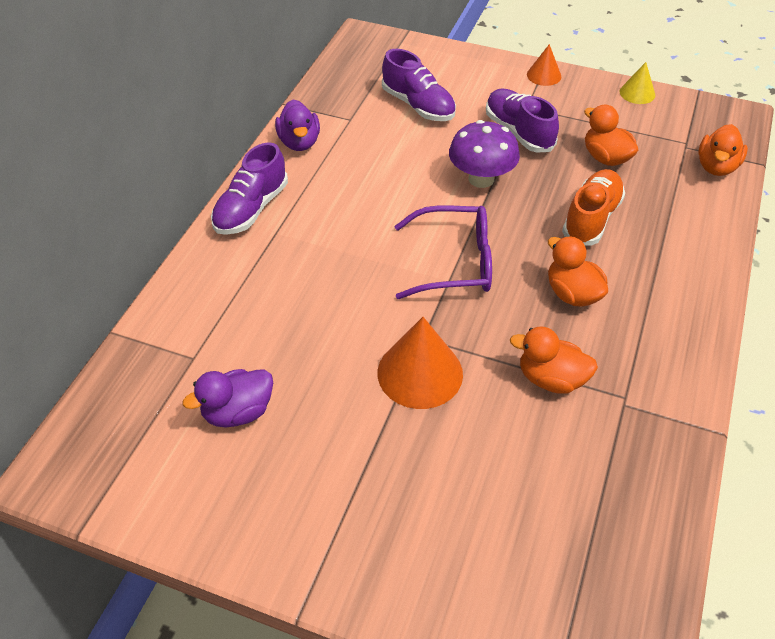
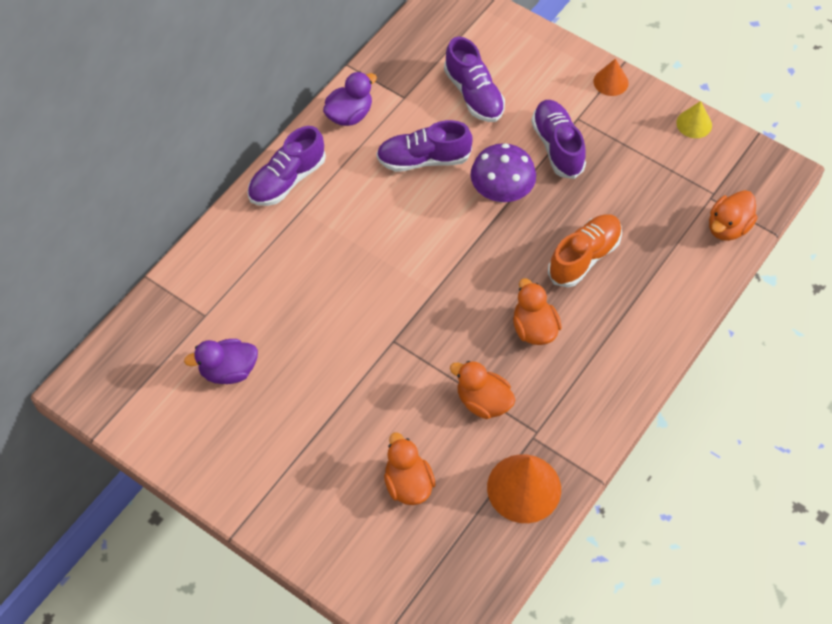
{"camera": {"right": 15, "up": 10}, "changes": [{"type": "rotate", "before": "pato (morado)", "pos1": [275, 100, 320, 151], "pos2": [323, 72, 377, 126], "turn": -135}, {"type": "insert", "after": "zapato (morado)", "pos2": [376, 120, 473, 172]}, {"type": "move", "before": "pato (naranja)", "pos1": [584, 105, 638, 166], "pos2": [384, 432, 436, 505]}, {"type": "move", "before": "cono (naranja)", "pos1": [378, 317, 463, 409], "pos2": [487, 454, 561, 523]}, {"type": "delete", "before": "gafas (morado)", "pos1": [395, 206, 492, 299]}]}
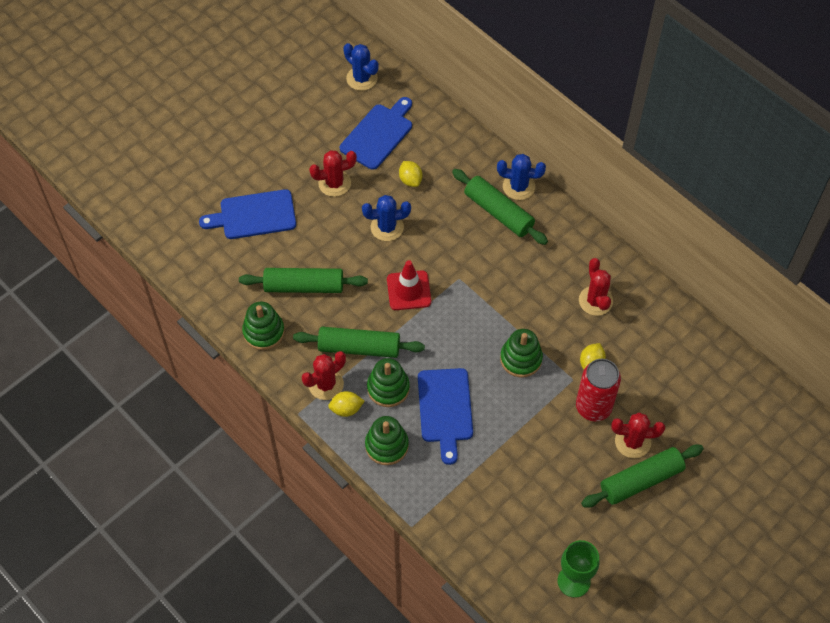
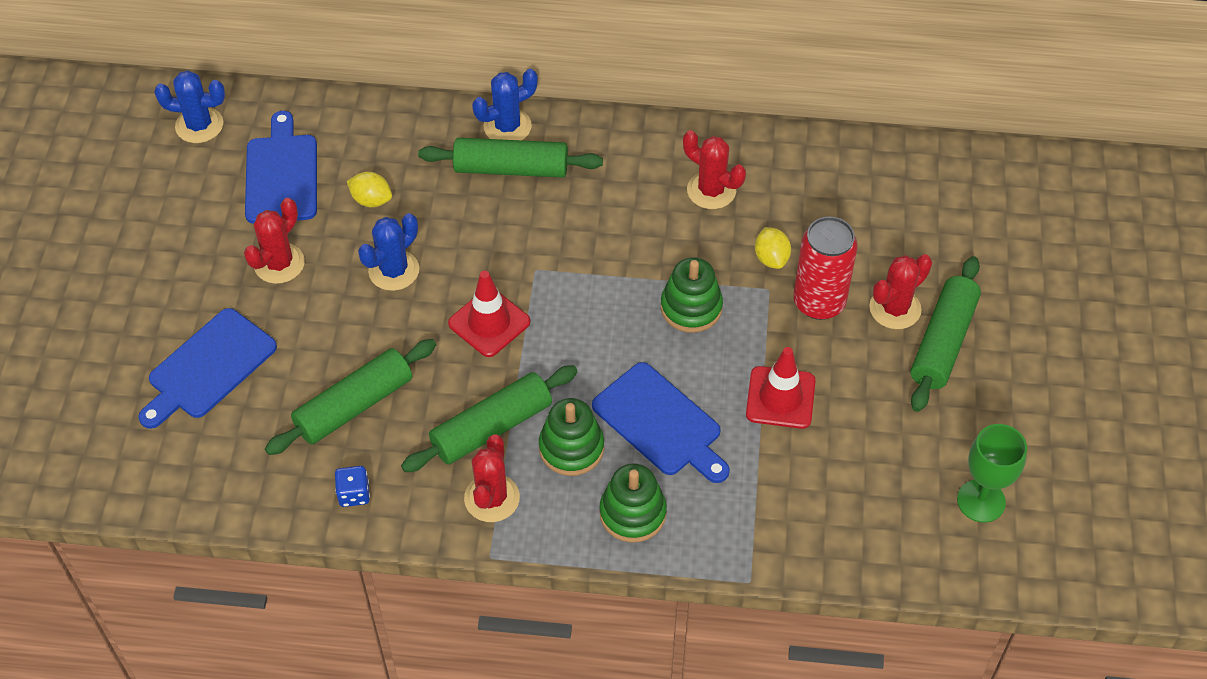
{"camera": {"right": -40, "up": -5}, "changes": [{"type": "replace", "before": "juguete apilable (verde)", "after": "dado (azul)", "pos1": [242, 302, 285, 350], "pos2": [335, 466, 370, 507]}, {"type": "insert", "after": "cono de tráfico (rojo)", "pos2": [746, 347, 816, 429]}, {"type": "delete", "before": "limón (amarillo)", "pos1": [328, 391, 364, 417]}]}
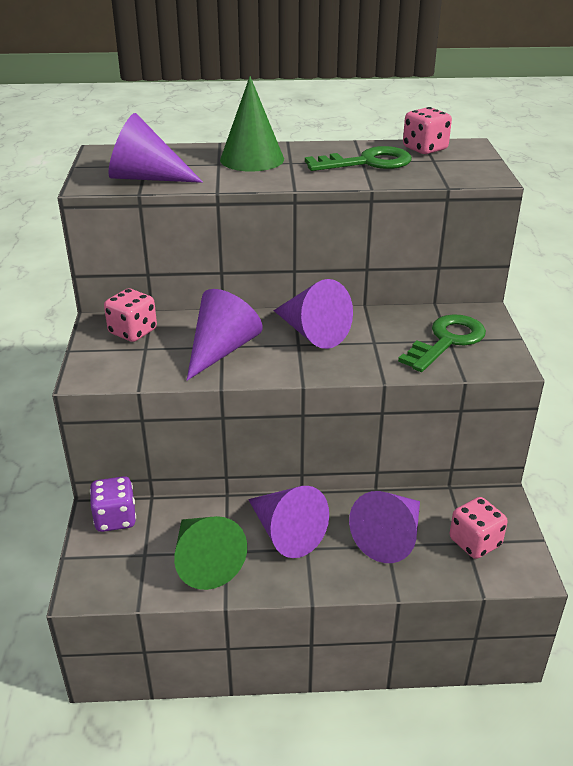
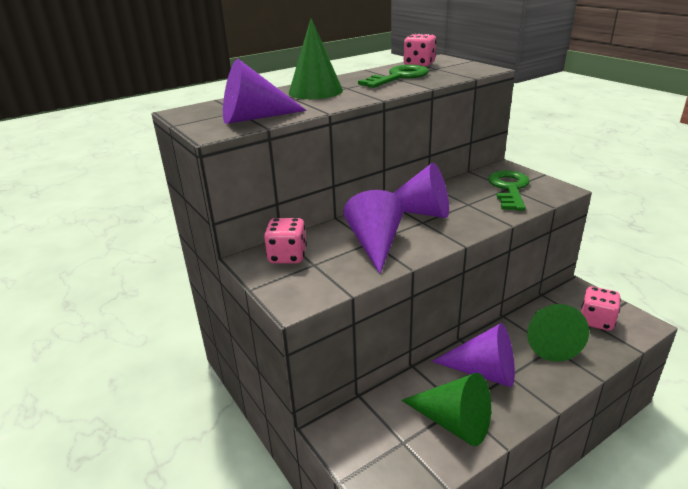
{"camera": {"right": -30, "up": -5}, "changes": [{"type": "recolor", "before": "cono (morado)", "after": "cono (verde)", "pos1": [349, 491, 420, 563], "pos2": [527, 304, 589, 362]}, {"type": "delete", "before": "dado (morado)", "pos1": [90, 476, 136, 532]}]}
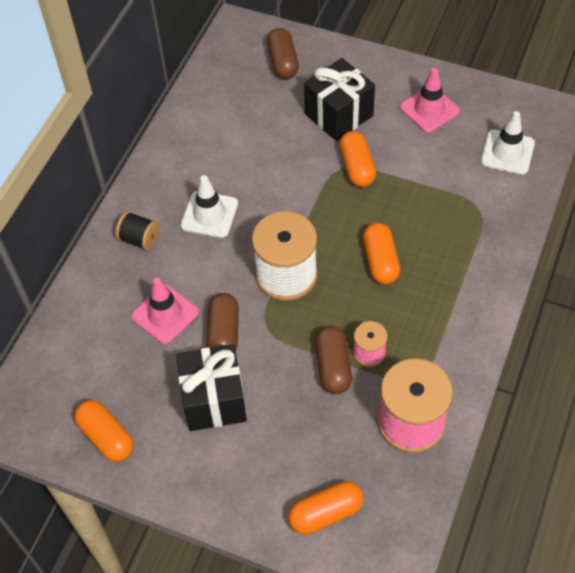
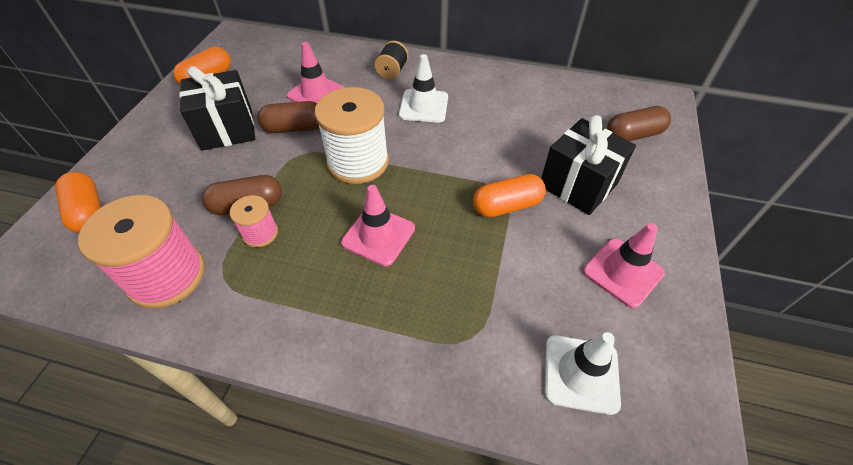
{"camera": {"right": 80, "up": -5}, "changes": [{"type": "replace", "before": "cápsula (naranja)", "after": "cono de tráfico (rosa)", "pos1": [363, 222, 400, 285], "pos2": [341, 185, 415, 266]}]}
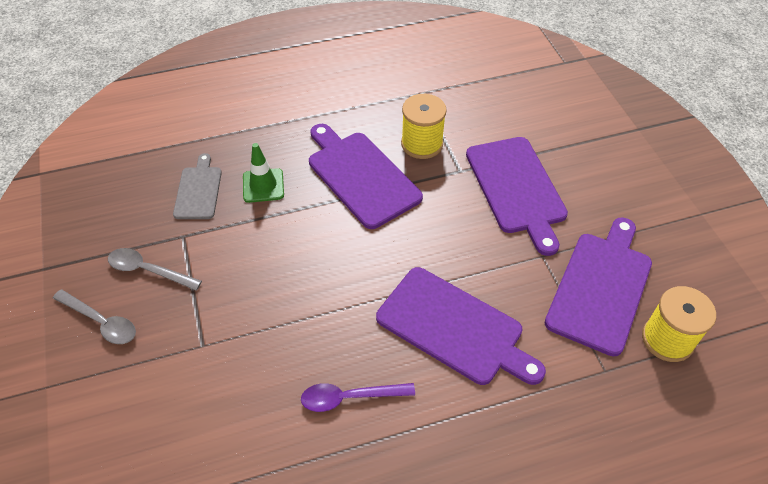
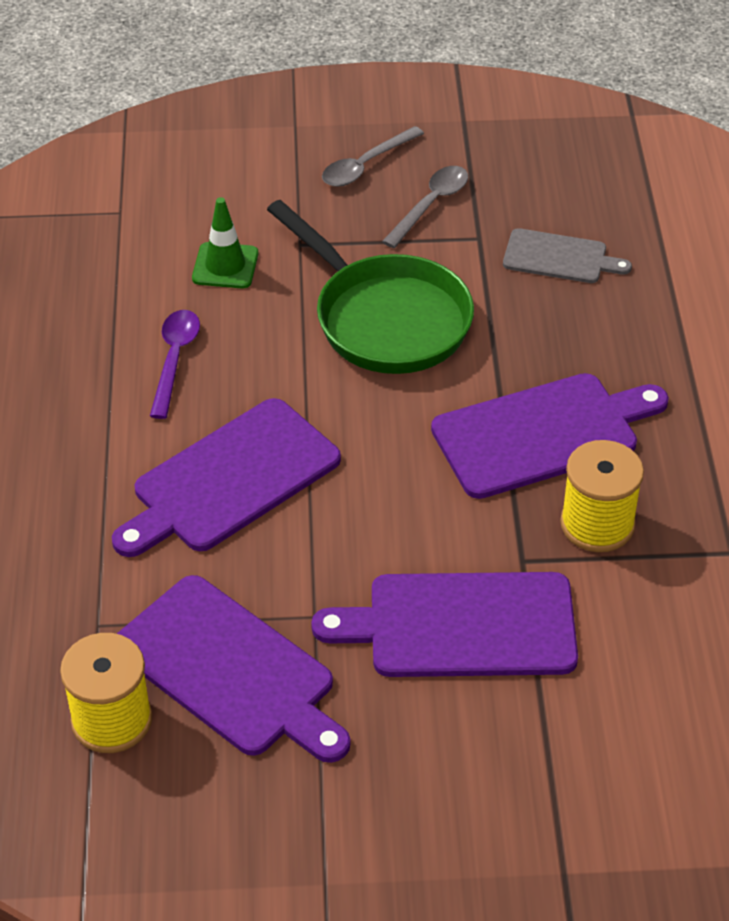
{"camera": {"right": 105, "up": -5}, "changes": [{"type": "move", "before": "cono de tráfico (verde)", "pos1": [243, 143, 284, 203], "pos2": [192, 197, 258, 289]}, {"type": "insert", "after": "sartén (verde)", "pos2": [267, 200, 474, 374]}]}
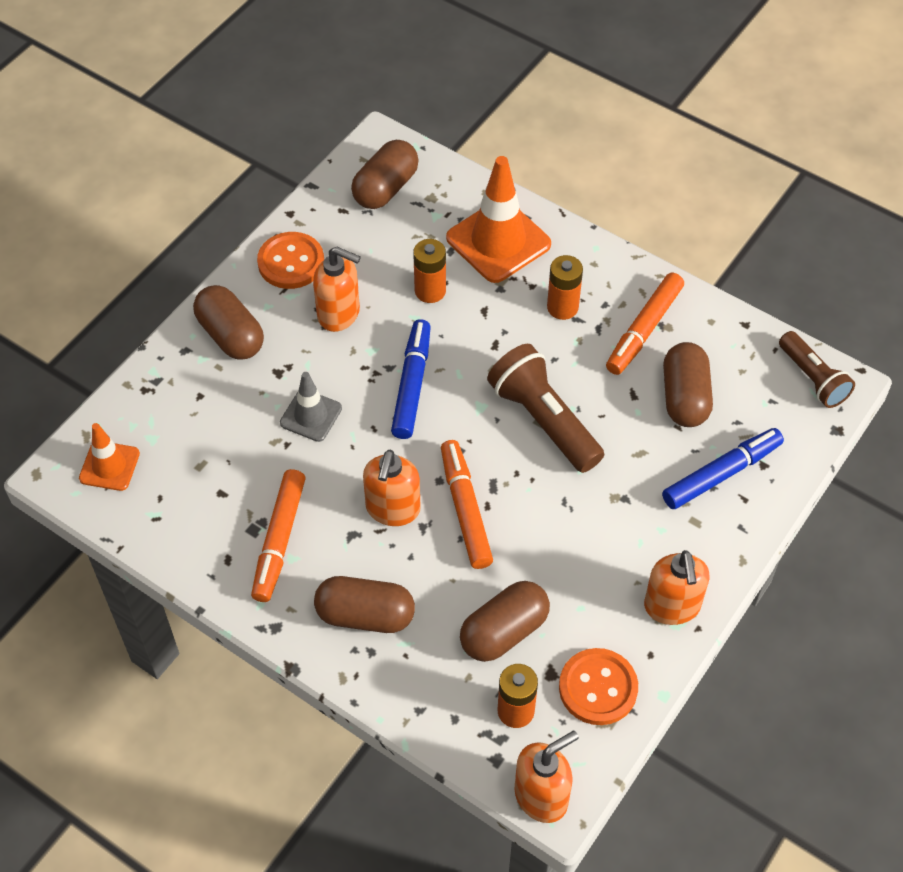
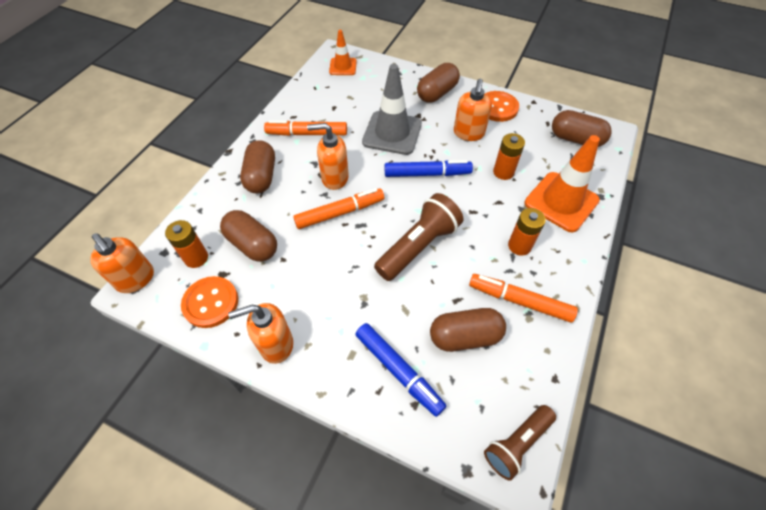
{"camera": {"right": 80, "up": 0}, "changes": [{"type": "resize", "before": "cono de tráfico (gris)", "pos1": [280, 372, 342, 442], "pos2": [362, 64, 422, 155], "scale": 1.76}]}
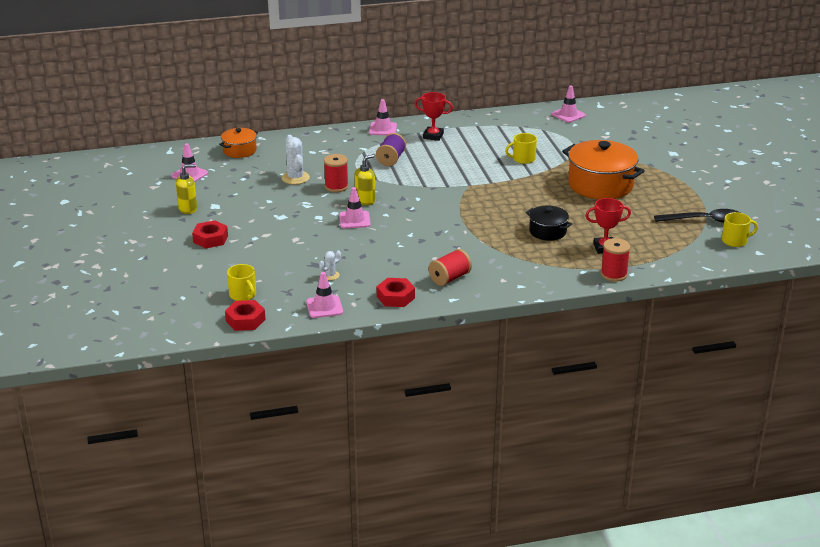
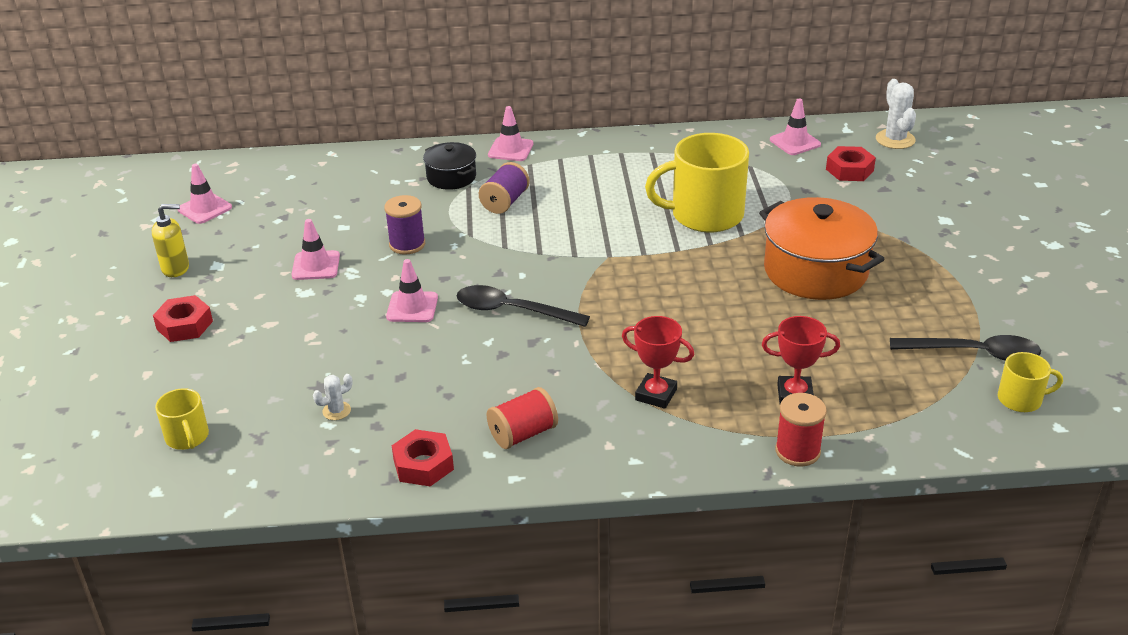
{"camera": {"right": 10, "up": 5}, "changes": [{"type": "move", "before": "cono de tráfico (rosa)", "pos1": [306, 272, 343, 318], "pos2": [291, 219, 340, 280]}, {"type": "recolor", "before": "carrete (rojo)", "after": "carrete (morado)", "pos1": [324, 154, 349, 192], "pos2": [384, 195, 425, 255]}, {"type": "move", "before": "olla (negro)", "pos1": [526, 205, 572, 241], "pos2": [423, 142, 476, 190]}, {"type": "insert", "after": "cuchara (negro)", "pos2": [457, 285, 590, 327]}, {"type": "move", "before": "trofeo (rojo)", "pos1": [415, 92, 453, 141], "pos2": [622, 316, 694, 409]}, {"type": "resize", "before": "taza (amarillo)", "pos1": [505, 133, 537, 164], "pos2": [645, 133, 749, 233], "scale": 2.03}, {"type": "move", "before": "tuerca (rojo)", "pos1": [225, 300, 266, 331], "pos2": [826, 146, 876, 181]}, {"type": "move", "before": "cactus (blanco)", "pos1": [281, 135, 310, 185], "pos2": [876, 79, 916, 149]}, {"type": "delete", "before": "olla (naranja)", "pos1": [219, 128, 258, 158]}, {"type": "delete", "before": "dispensador de jabón (amarillo)", "pos1": [355, 154, 375, 205]}]}
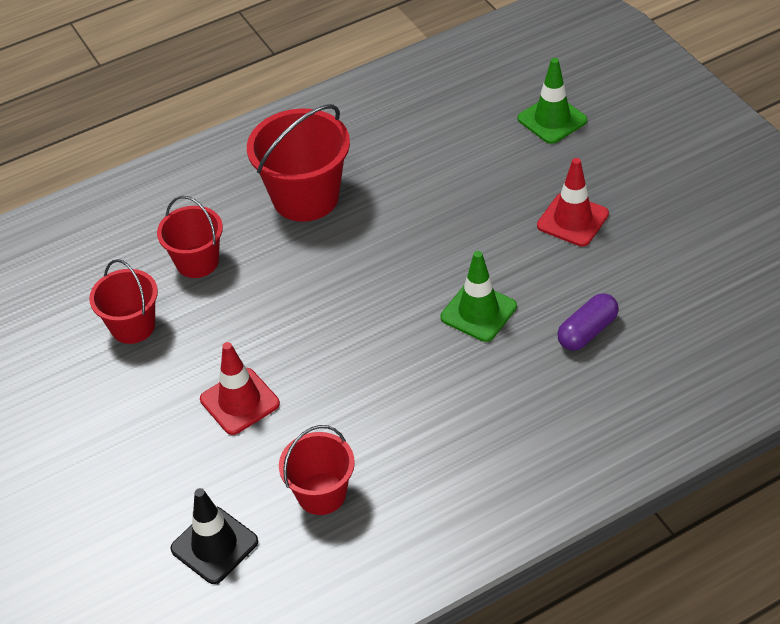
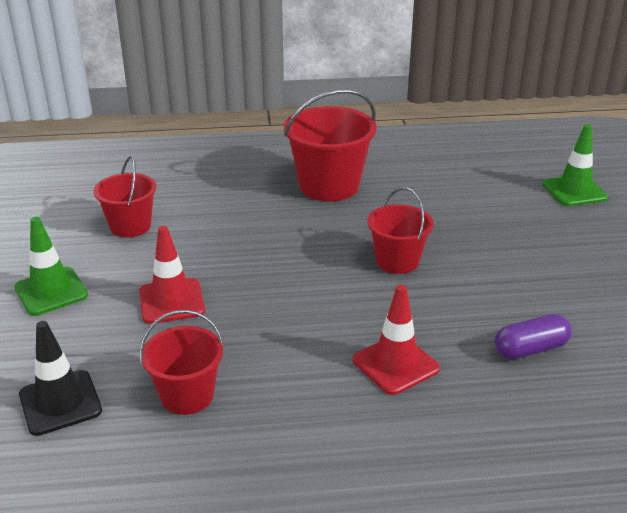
{"camera": {"right": 20, "up": -15}, "changes": [{"type": "move", "before": "cono de tráfico (verde)", "pos1": [441, 251, 517, 342], "pos2": [14, 217, 88, 316]}, {"type": "move", "before": "cono de tráfico (rojo)", "pos1": [537, 158, 609, 247], "pos2": [353, 285, 440, 395]}, {"type": "move", "before": "balde (rojo)", "pos1": [157, 196, 223, 278], "pos2": [367, 187, 434, 274]}]}
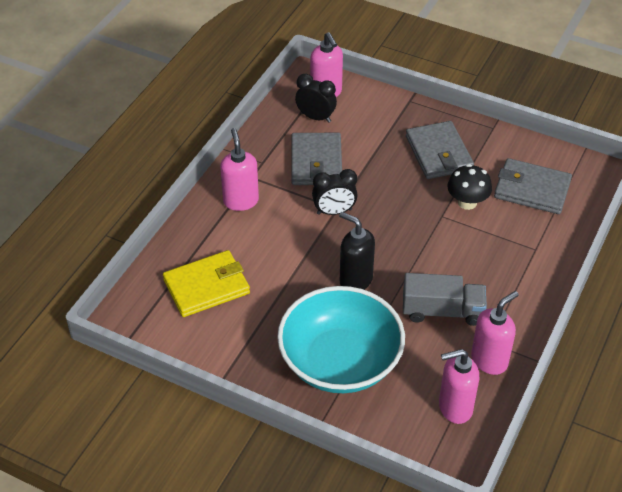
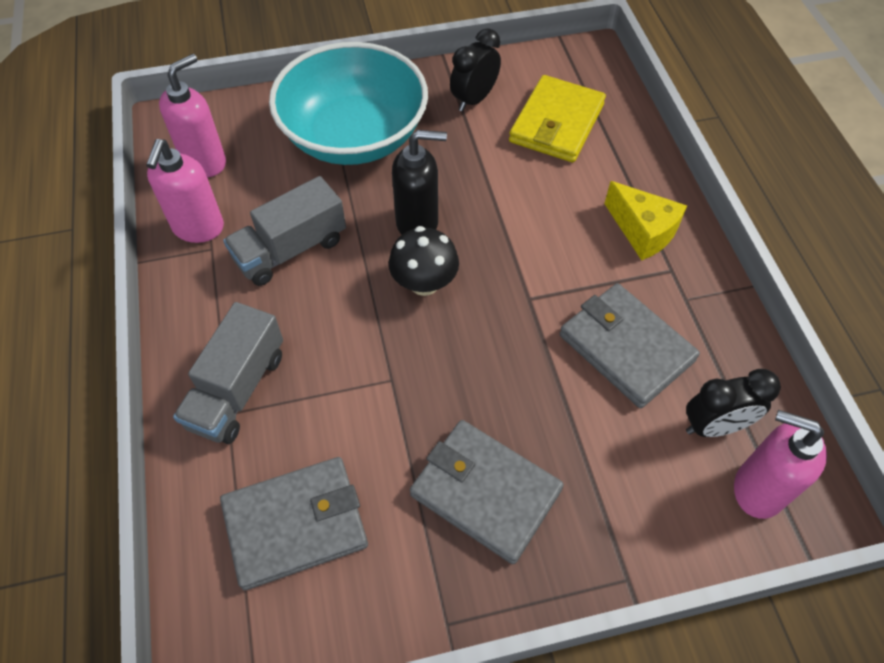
{"camera": {"right": 140, "up": 10}, "changes": [{"type": "insert", "after": "camión (gris)", "pos2": [173, 302, 283, 444]}, {"type": "move", "before": "seta (negro)", "pos1": [447, 164, 492, 210], "pos2": [389, 226, 459, 296]}, {"type": "move", "before": "despertador (negro)", "pos1": [312, 169, 358, 215], "pos2": [450, 28, 501, 112]}, {"type": "replace", "before": "dispensador de jabón (rosa)", "after": "queso (amarillo)", "pos1": [220, 128, 259, 211], "pos2": [604, 181, 687, 260]}]}
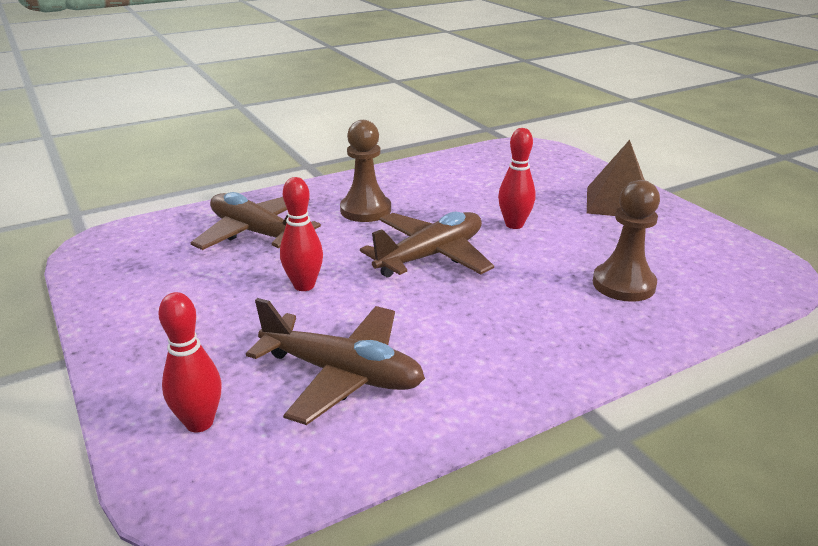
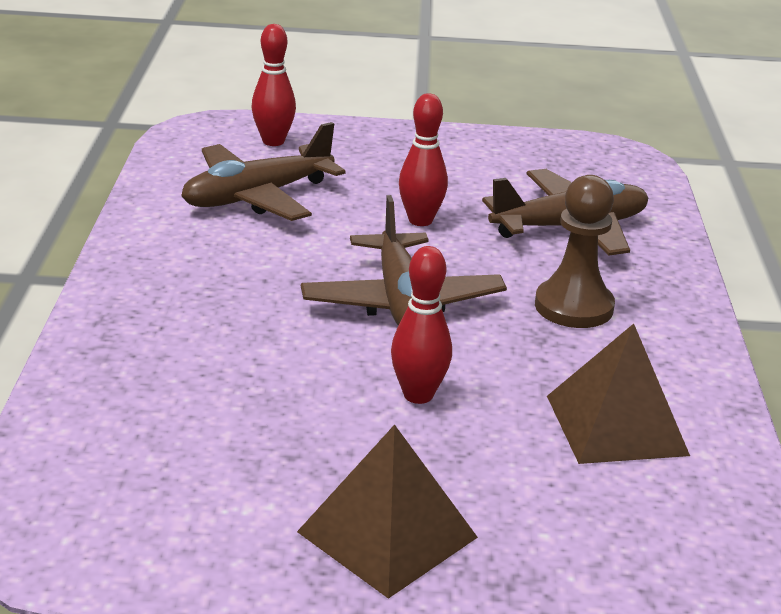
{"camera": {"right": 120, "up": 0}, "changes": [{"type": "insert", "after": "pirámide (marrón)", "pos2": [547, 324, 690, 464]}, {"type": "delete", "before": "peón (marrón)", "pos1": [593, 180, 660, 302]}]}
